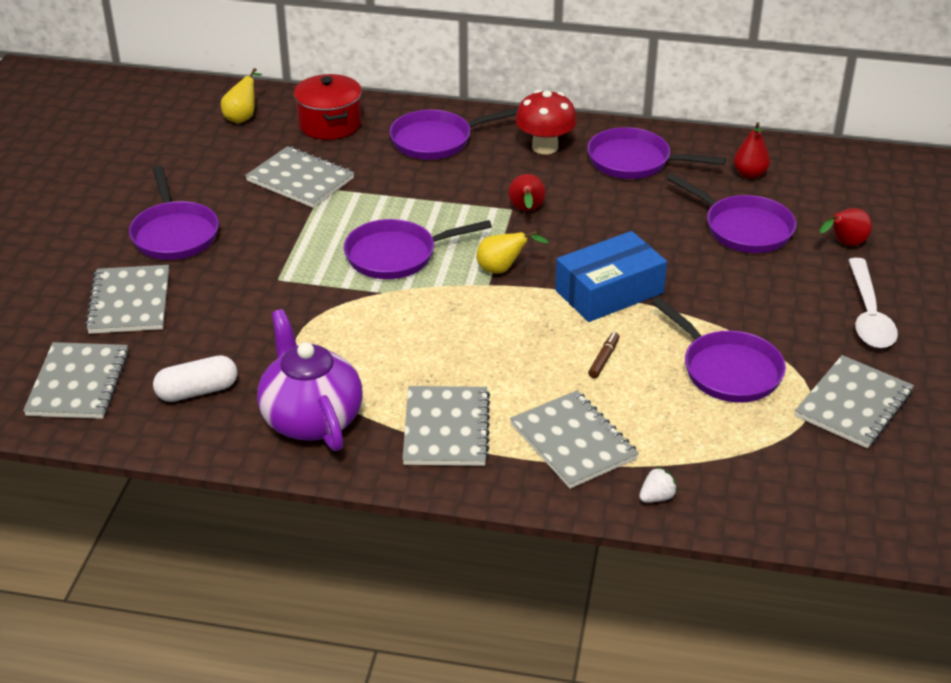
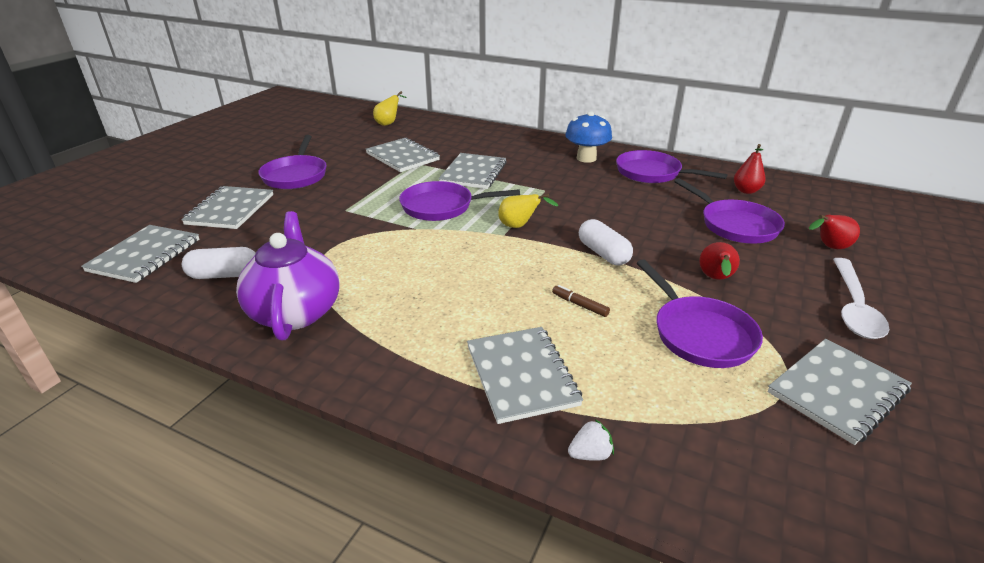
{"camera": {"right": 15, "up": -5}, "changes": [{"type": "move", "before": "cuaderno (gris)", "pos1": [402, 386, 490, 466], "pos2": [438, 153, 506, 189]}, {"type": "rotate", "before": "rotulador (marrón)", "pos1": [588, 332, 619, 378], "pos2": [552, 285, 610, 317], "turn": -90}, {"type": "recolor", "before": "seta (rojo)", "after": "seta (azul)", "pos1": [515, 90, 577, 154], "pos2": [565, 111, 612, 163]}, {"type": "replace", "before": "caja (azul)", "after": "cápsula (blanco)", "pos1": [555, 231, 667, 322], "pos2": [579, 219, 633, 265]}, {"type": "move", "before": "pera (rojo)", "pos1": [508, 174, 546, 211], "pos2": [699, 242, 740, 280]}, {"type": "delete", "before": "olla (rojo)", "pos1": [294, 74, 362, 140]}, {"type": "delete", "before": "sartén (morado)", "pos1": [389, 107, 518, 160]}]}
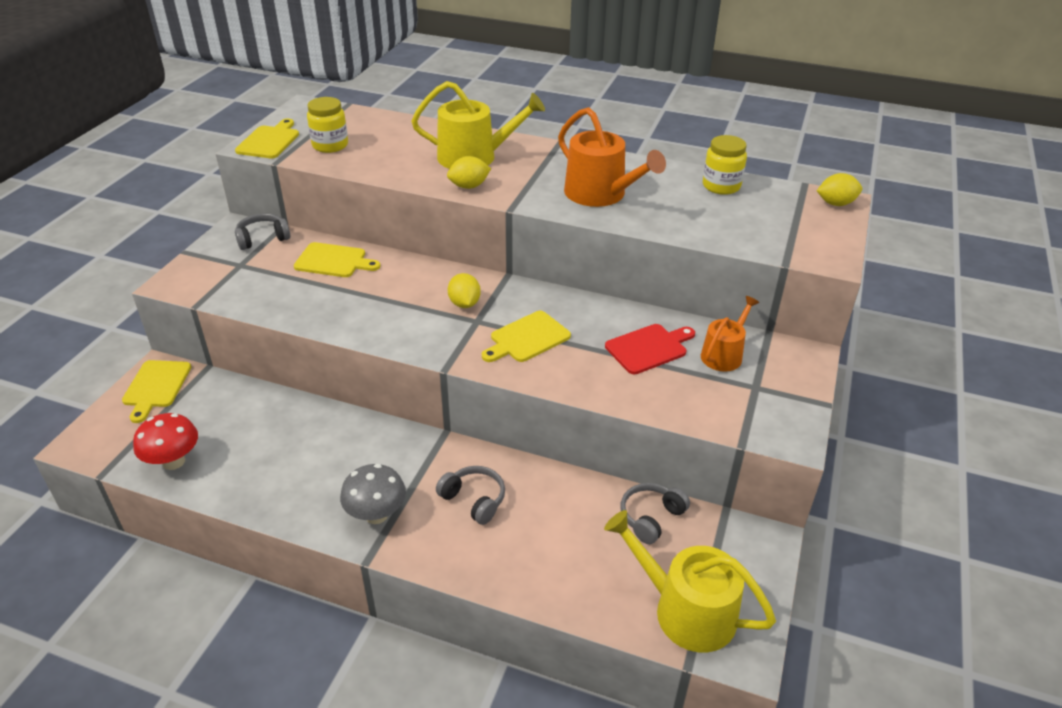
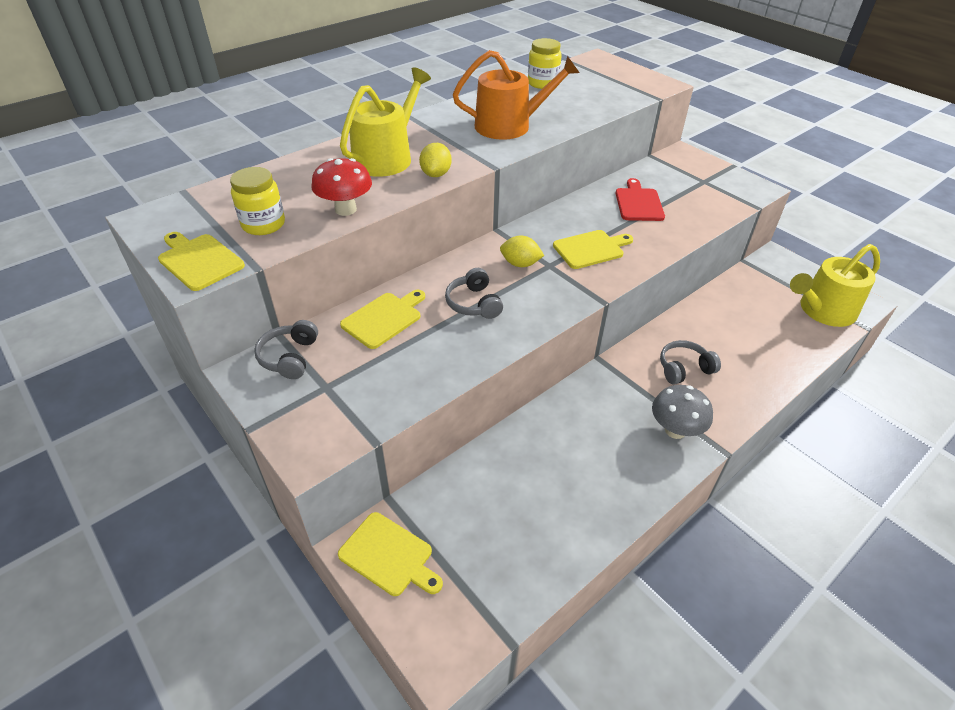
{"camera": {"right": -60, "up": 5}, "changes": [{"type": "move", "before": "seta (rojo)", "pos1": [133, 413, 198, 470], "pos2": [312, 158, 372, 216]}, {"type": "move", "before": "auriculares (gris)", "pos1": [621, 483, 690, 544], "pos2": [445, 268, 503, 319]}, {"type": "rotate", "before": "tabla de cortar (amarillo)", "pos1": [482, 311, 571, 362], "pos2": [553, 230, 633, 269], "turn": -105}, {"type": "delete", "before": "regadera (naranja)", "pos1": [701, 296, 759, 372]}, {"type": "delete", "before": "limón (amarillo)", "pos1": [817, 173, 862, 206]}]}
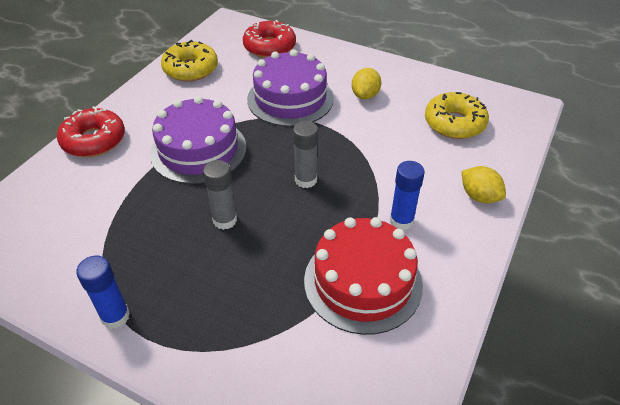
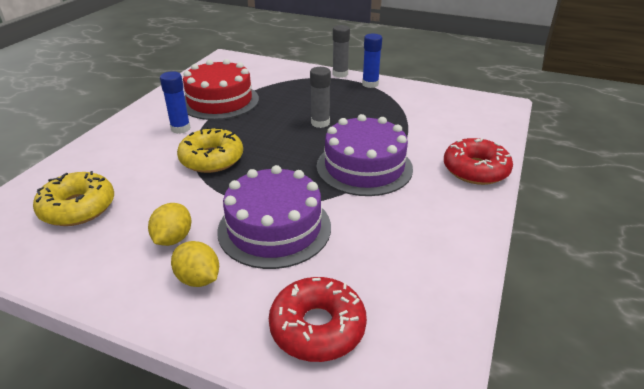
{"camera": {"right": 175, "up": -10}, "changes": [{"type": "move", "before": "limón (amarillo)", "pos1": [462, 166, 506, 203], "pos2": [171, 241, 219, 287]}, {"type": "move", "before": "rosquilla (amarillo)", "pos1": [161, 40, 218, 81], "pos2": [177, 127, 243, 173]}, {"type": "move", "before": "barra de pegamento (gris)", "pos1": [293, 121, 318, 188], "pos2": [333, 25, 350, 78]}]}
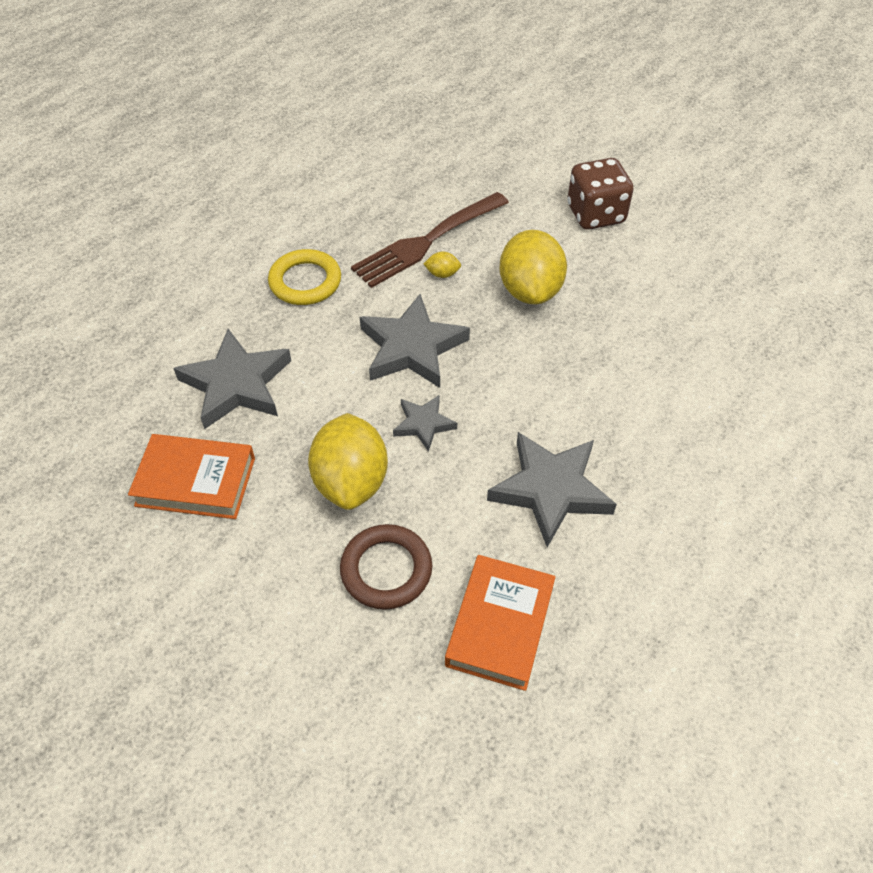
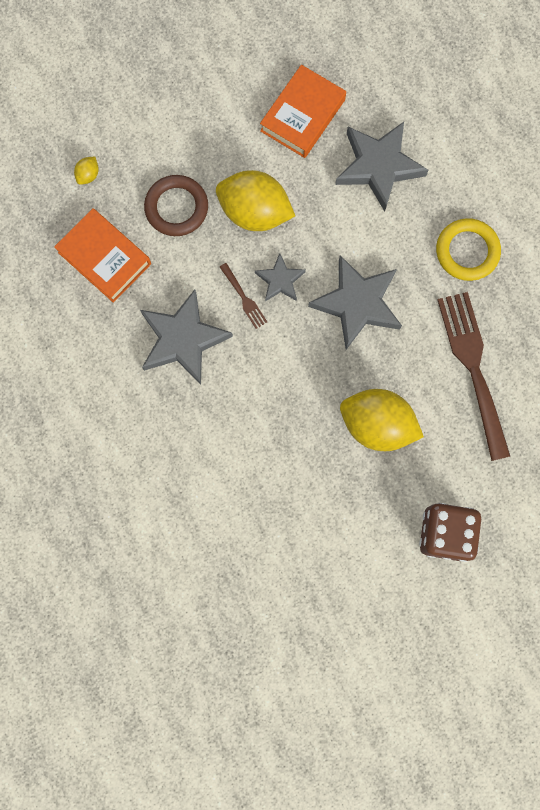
{"camera": {"right": 115, "up": 25}, "changes": [{"type": "move", "before": "limón (amarillo)", "pos1": [424, 252, 461, 278], "pos2": [74, 156, 99, 185]}, {"type": "insert", "after": "tenedor (marrón)", "pos2": [220, 263, 267, 329]}]}
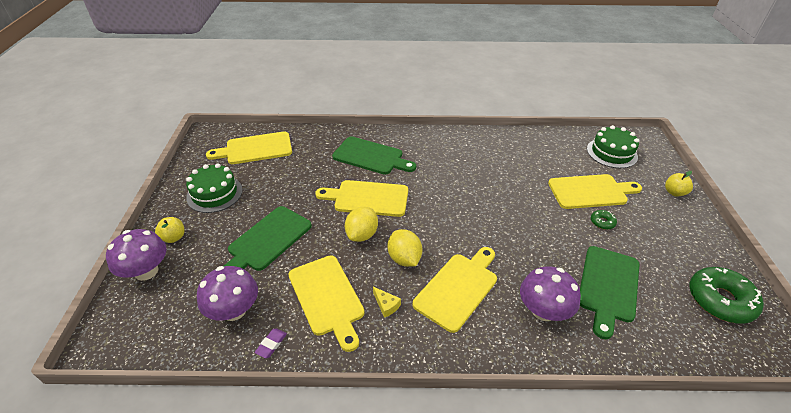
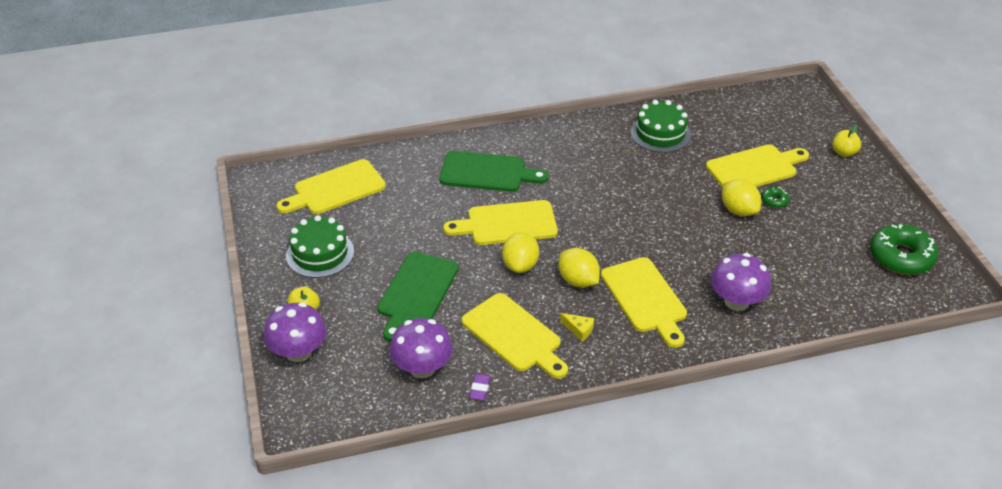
{"camera": {"right": -15, "up": 0}, "changes": [{"type": "rotate", "before": "tabla de cortar (amarillo)", "pos1": [413, 247, 497, 333], "pos2": [601, 257, 687, 348], "turn": 135}, {"type": "move", "before": "tarta (verde)", "pos1": [587, 125, 639, 168], "pos2": [631, 100, 691, 153]}, {"type": "insert", "after": "limón (amarillo)", "pos2": [722, 179, 761, 216]}, {"type": "delete", "before": "tabla de cortar (verde)", "pos1": [580, 246, 640, 339]}]}
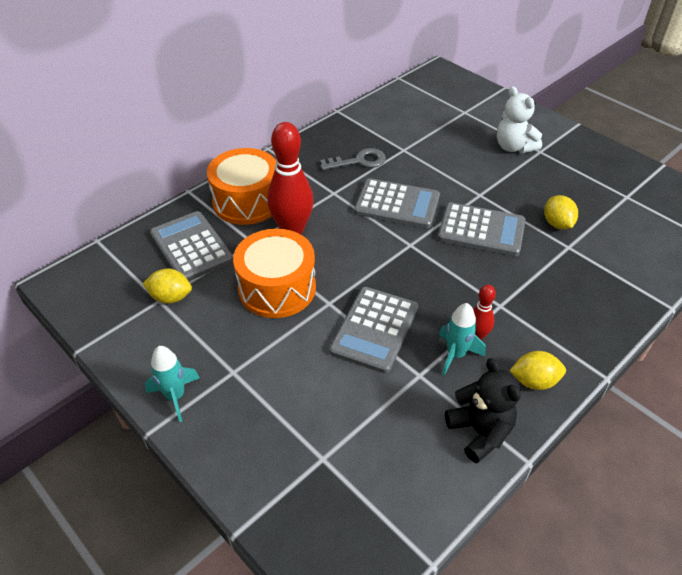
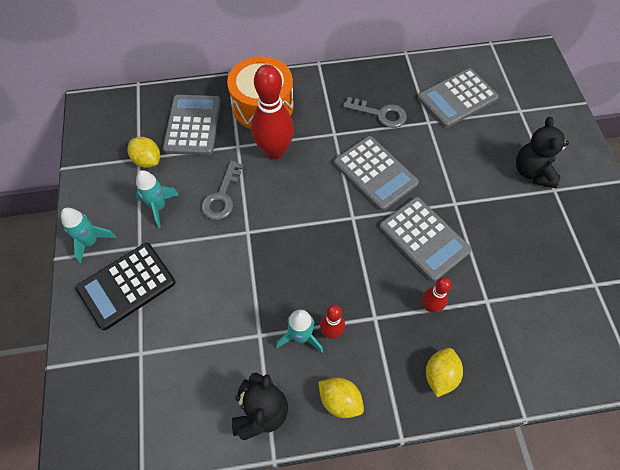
{"camera": {"right": 35, "up": 15}, "changes": [{"type": "insert", "after": "calculadora (negro)", "pos2": [76, 243, 176, 330]}, {"type": "insert", "after": "cohete (turquesa)", "pos2": [135, 170, 179, 228]}, {"type": "replace", "before": "tambor (naranja)", "after": "llave (gris)", "pos1": [233, 229, 316, 318], "pos2": [201, 161, 243, 220]}, {"type": "move", "before": "calculadora (gris)", "pos1": [329, 287, 418, 374], "pos2": [418, 68, 499, 128]}, {"type": "insert", "after": "bolo (rojo)", "pos2": [422, 277, 452, 313]}, {"type": "move", "before": "limón (amarillo)", "pos1": [544, 195, 578, 229], "pos2": [426, 348, 463, 397]}, {"type": "recolor", "before": "osito (blanco)", "after": "osito (negro)", "pos1": [497, 86, 542, 153], "pos2": [516, 117, 569, 188]}]}
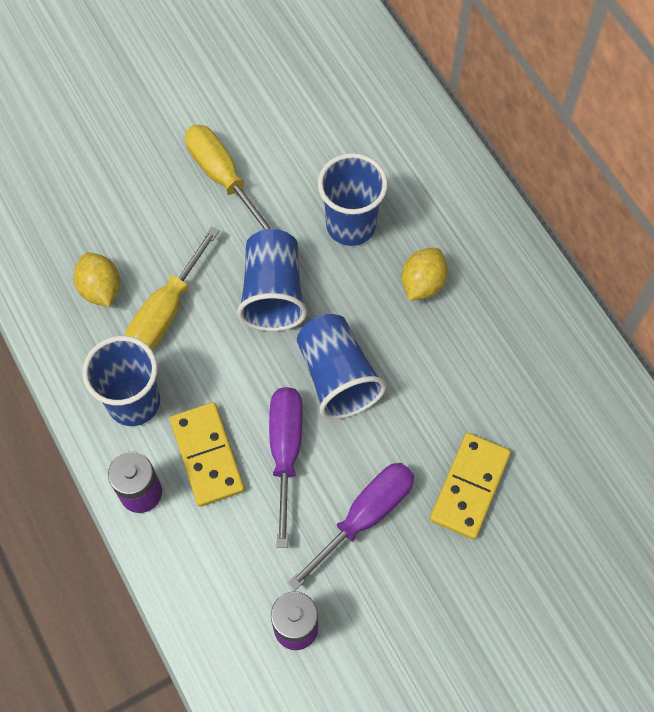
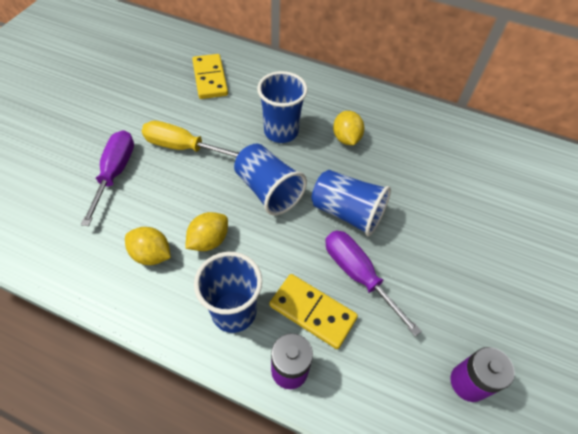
{"camera": {"right": -40, "up": -10}, "changes": [{"type": "move", "before": "destornillador (morado)", "pos1": [287, 463, 414, 591], "pos2": [81, 130, 134, 226]}, {"type": "replace", "before": "destornillador (amarillo)", "after": "limón (amarillo)", "pos1": [125, 227, 219, 350], "pos2": [185, 212, 228, 251]}, {"type": "move", "before": "ficha de dominó (amarillo)", "pos1": [430, 433, 511, 540], "pos2": [192, 54, 228, 99]}]}
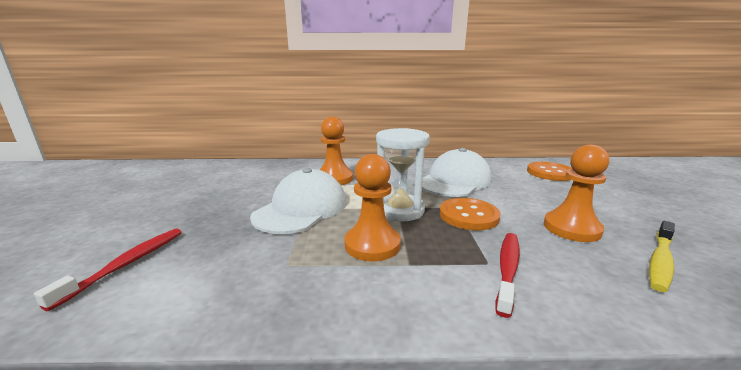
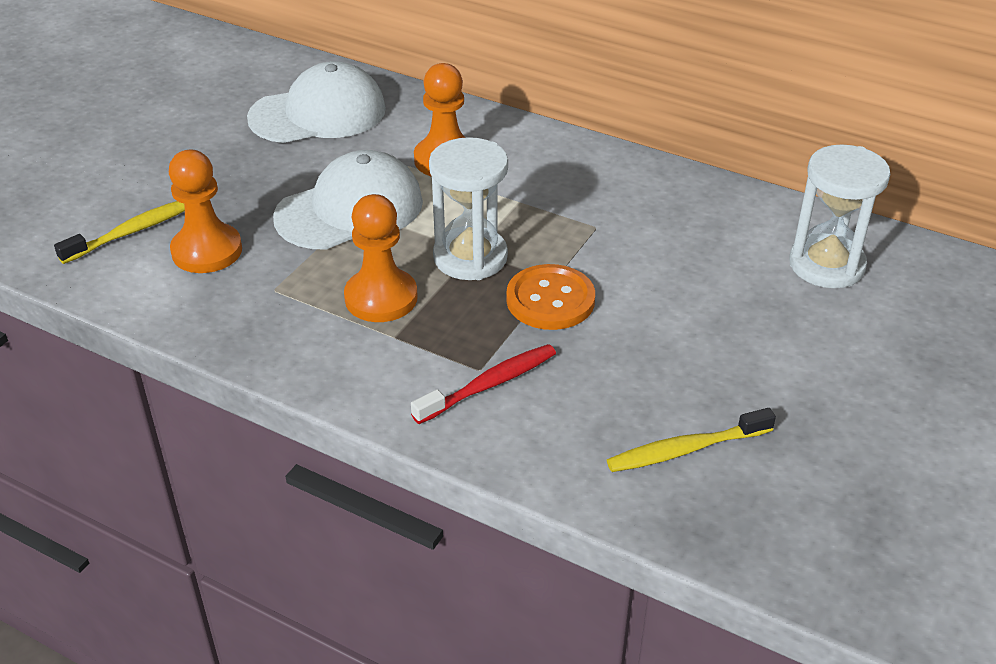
{"camera": {"right": 30, "up": 20}, "changes": [{"type": "recolor", "before": "cepillo de dientes (rojo)", "after": "cepillo de dientes (amarillo)", "pos1": [34, 228, 182, 311], "pos2": [54, 201, 185, 264]}, {"type": "move", "before": "peón (naranja)", "pos1": [544, 144, 609, 242], "pos2": [169, 150, 242, 273]}, {"type": "move", "before": "gorra (blanco)", "pos1": [422, 148, 492, 197], "pos2": [247, 61, 386, 143]}, {"type": "replace", "before": "botón (naranja)", "after": "reloj de arena (blanco)", "pos1": [527, 162, 572, 181], "pos2": [789, 145, 890, 288]}]}
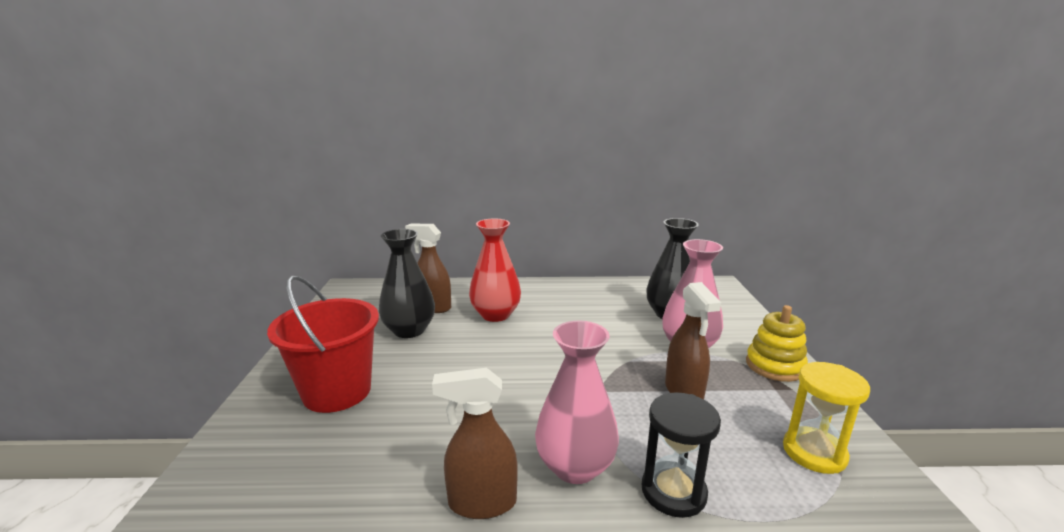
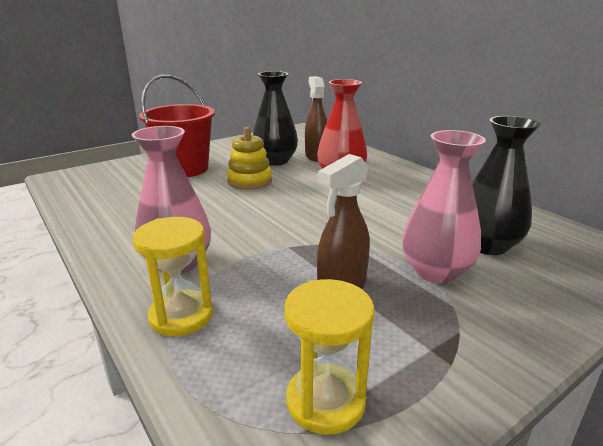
{"camera": {"right": 55, "up": 5}, "changes": [{"type": "recolor", "before": "reloj de arena (negro)", "after": "reloj de arena (amarillo)", "pos1": [642, 392, 721, 518], "pos2": [132, 217, 213, 336]}, {"type": "move", "before": "juguete apilable (amarillo)", "pos1": [746, 305, 808, 382], "pos2": [227, 127, 272, 190]}, {"type": "delete", "before": "pulverizador (marrón)", "pos1": [432, 368, 518, 519]}]}
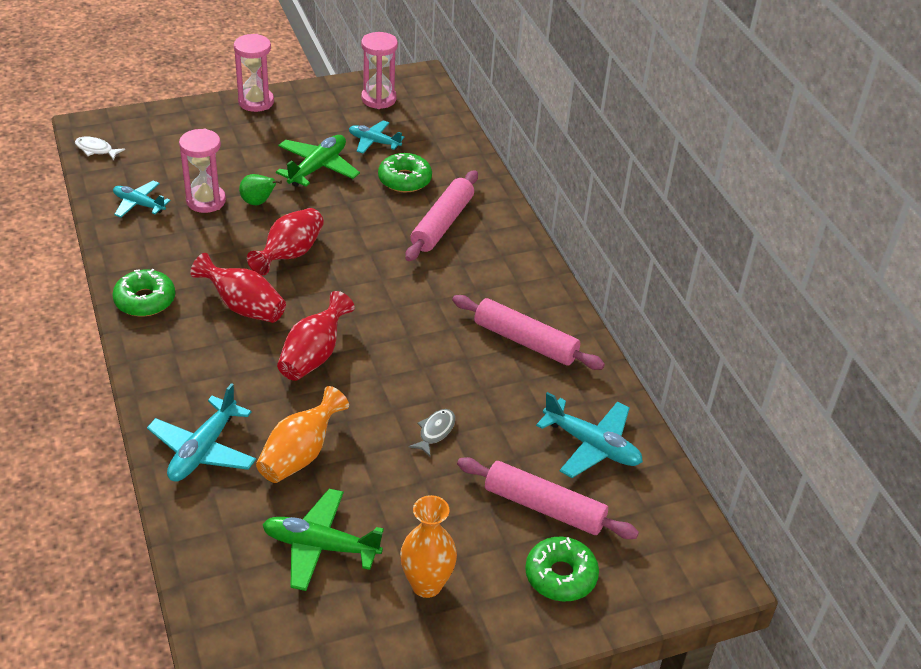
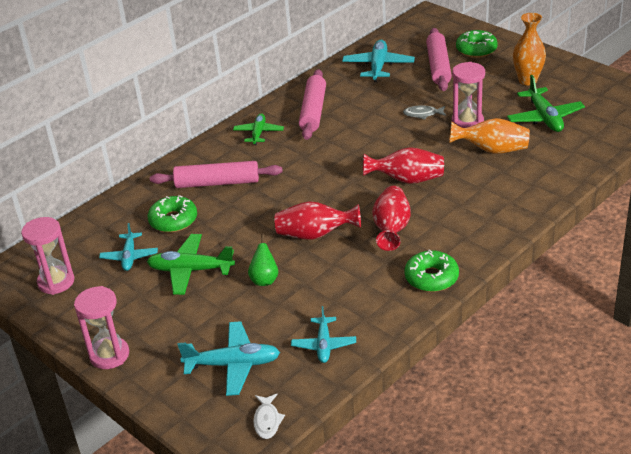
{"camera": {"right": -110, "up": -5}, "changes": [{"type": "move", "before": "avión (turquesa)", "pos1": [147, 383, 256, 482], "pos2": [178, 321, 280, 396]}, {"type": "insert", "after": "avión (verde)", "pos2": [233, 113, 284, 145]}, {"type": "move", "before": "reloj de arena (rosa)", "pos1": [179, 129, 226, 213], "pos2": [452, 62, 485, 128]}]}
